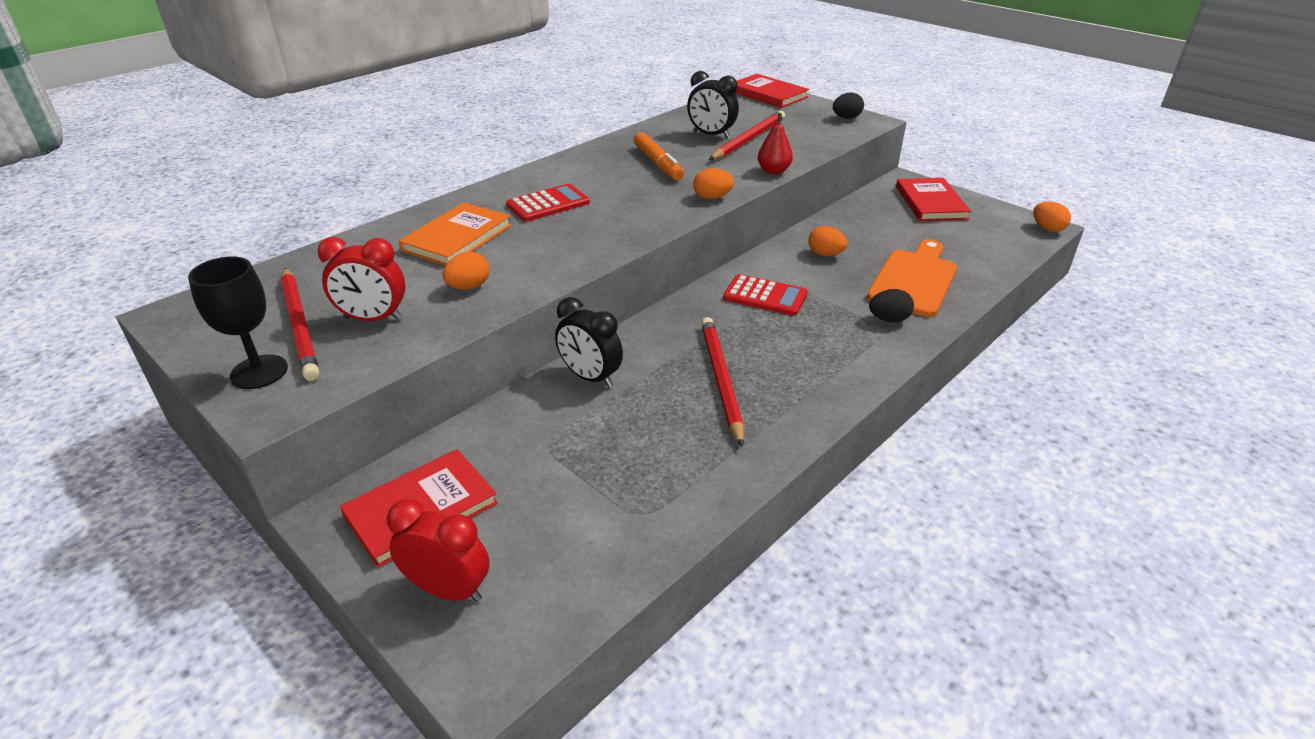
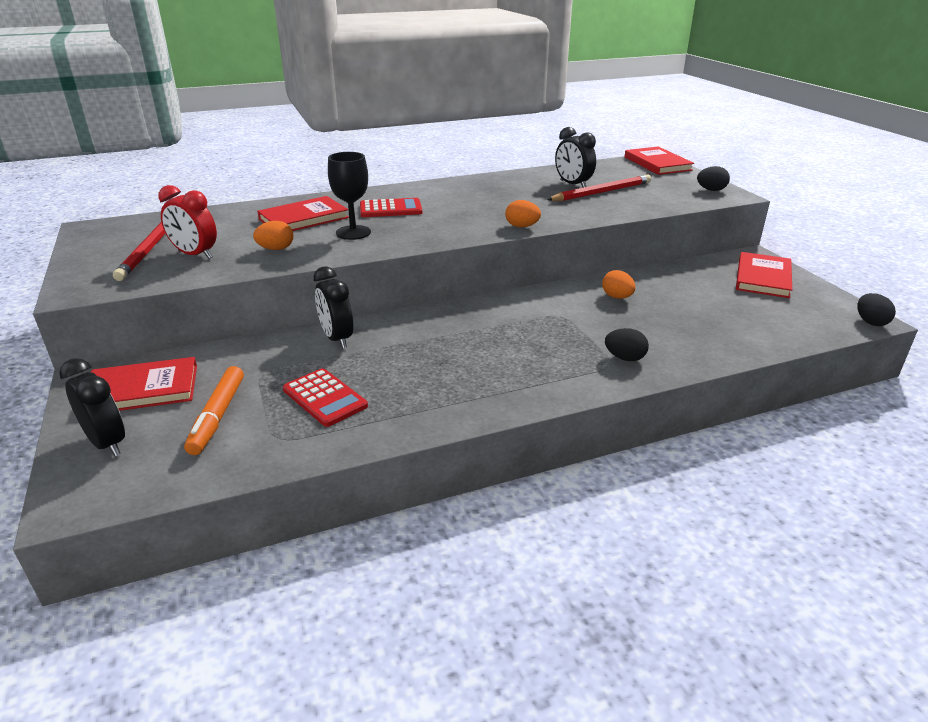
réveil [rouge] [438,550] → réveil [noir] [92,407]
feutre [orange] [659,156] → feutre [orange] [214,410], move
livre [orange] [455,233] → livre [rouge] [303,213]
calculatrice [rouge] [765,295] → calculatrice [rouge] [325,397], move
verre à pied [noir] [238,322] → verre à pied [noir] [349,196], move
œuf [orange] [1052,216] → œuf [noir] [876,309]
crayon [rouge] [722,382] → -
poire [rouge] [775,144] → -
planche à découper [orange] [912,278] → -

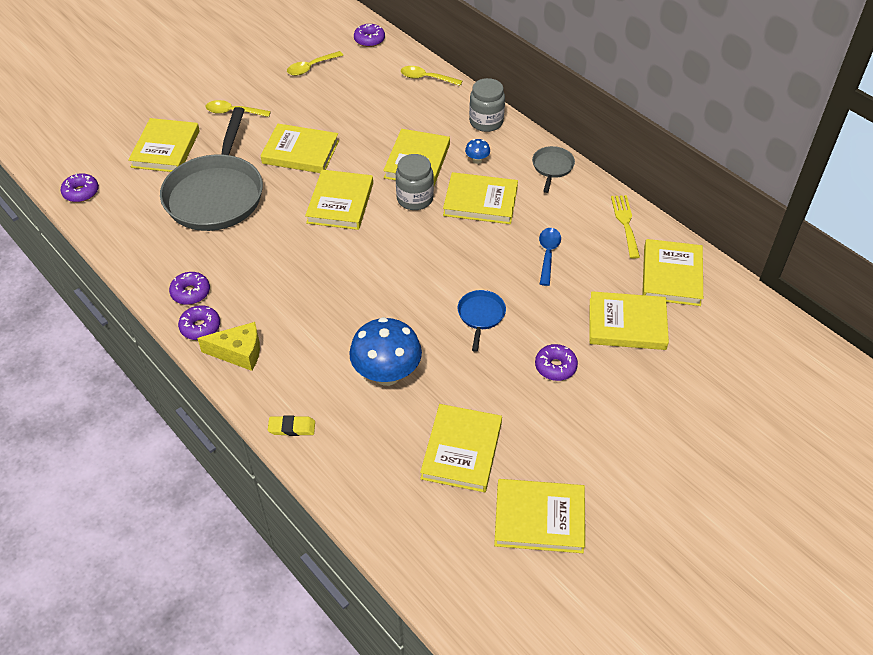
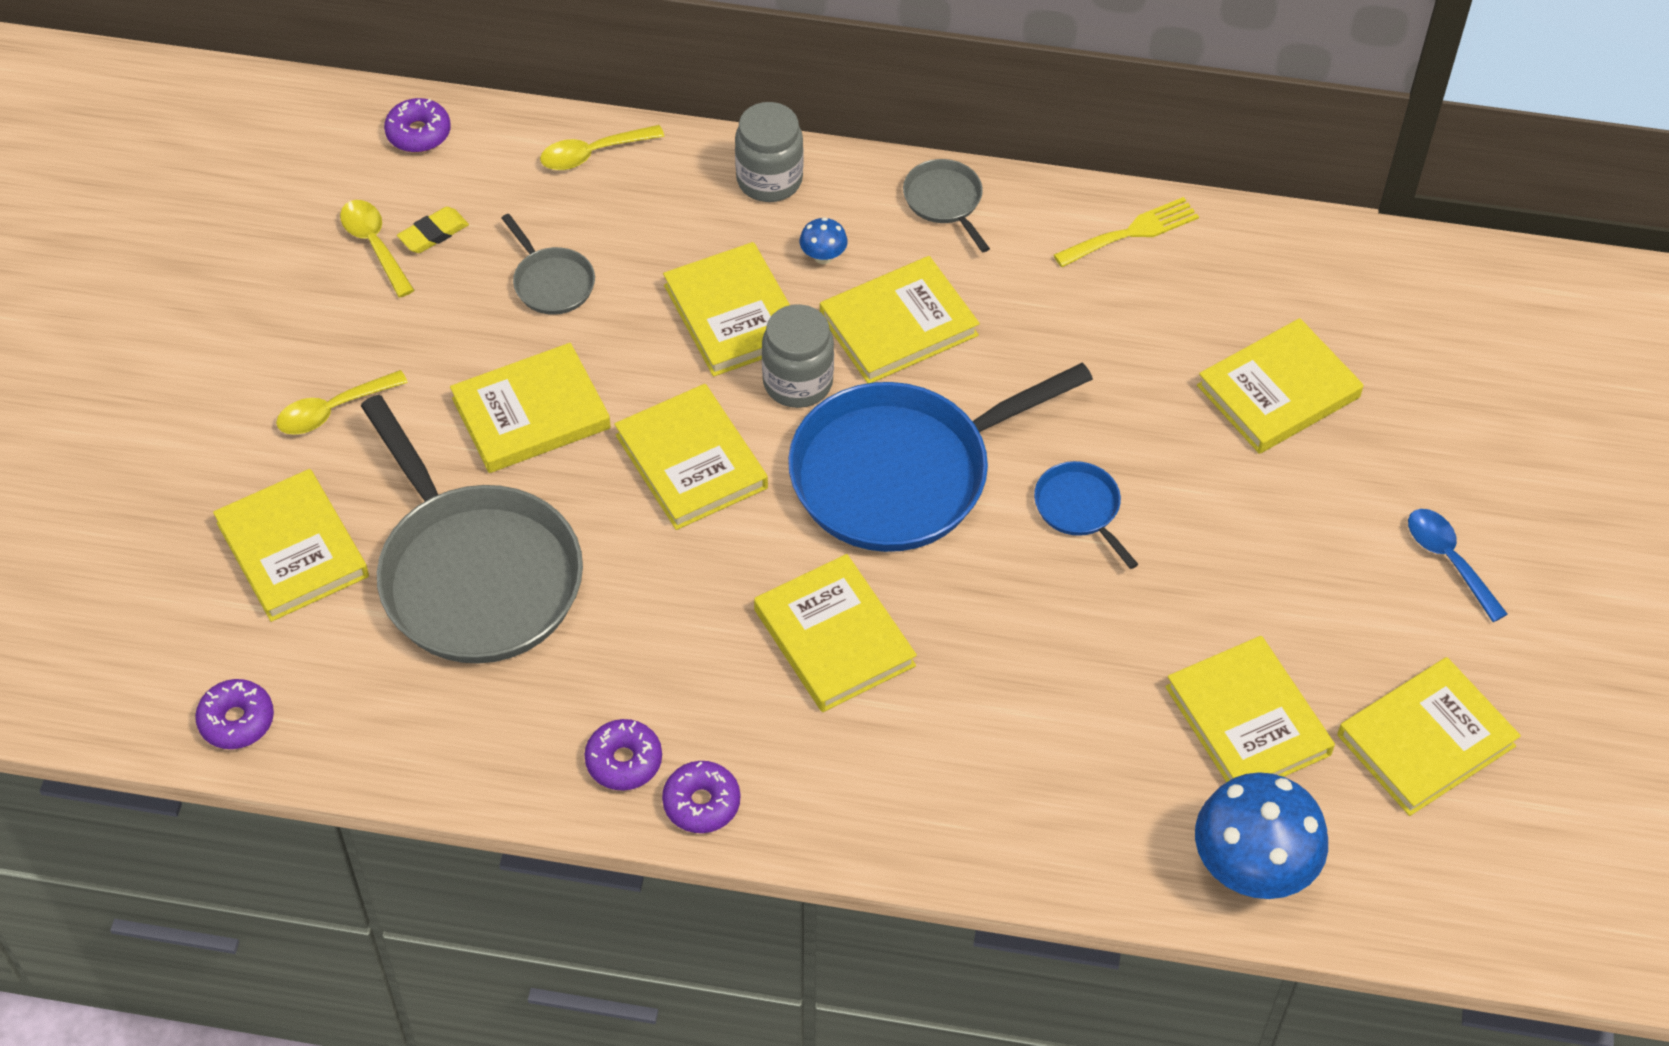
cuillère [jaune] [315,63] → cuillère [jaune] [377,248], 135 degrees clockwise
gomme [jaune] [291,426] → gomme [jaune] [433,230], move
- → poêle [gris] [548,264]
livre [jaune] [672,272] → livre [jaune] [835,633], move
- → poêle [bleu] [940,457]
fourchette [jaune] [625,227] → fourchette [jaune] [1126,232], 105 degrees clockwise
champignon [bleu] [385,351] → champignon [bleu] [1261,835], move
cuillère [bleu] [550,257] → cuillère [bleu] [1458,565], move
fromage [jaune] [228,346] → -
beignet [violet] [556,362] → -

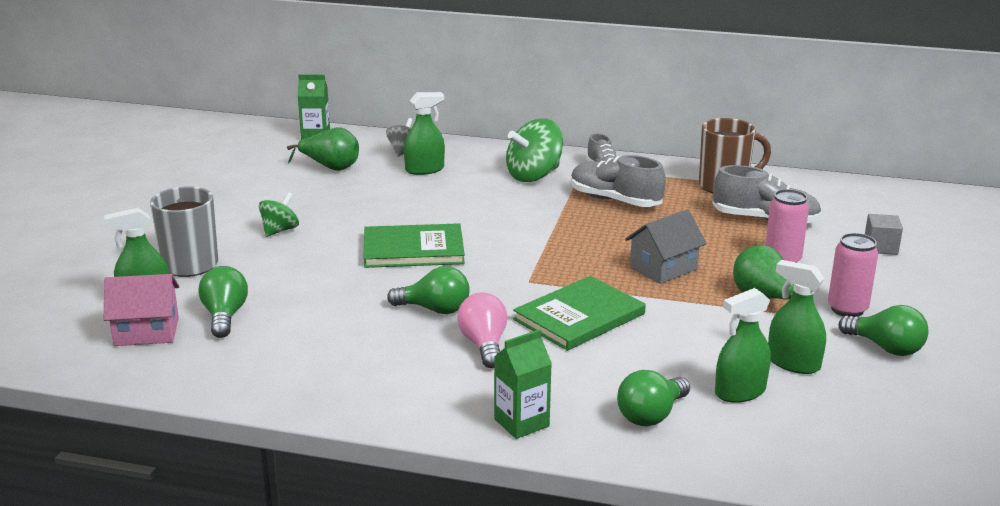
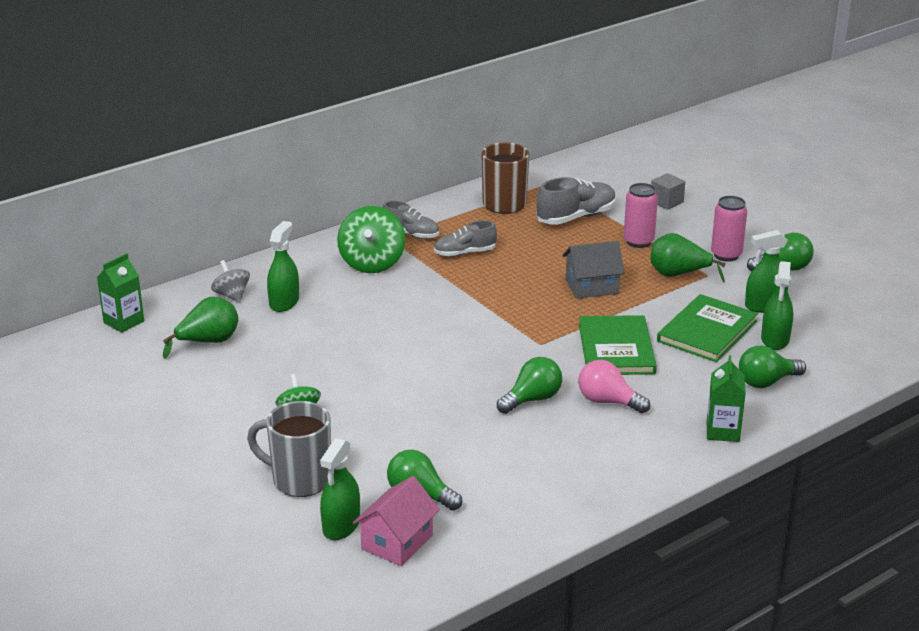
chaussure [gris] [618,181] → chaussure [gris] [465,238], x0.67
maison [gris] [666,246] → maison [gris] [593,270], 75 degrees clockwise
livre [vert] [414,245] → livre [vert] [707,328], move
ampoule [vert] [653,398] → ampoule [vert] [772,367], 75 degrees clockwise

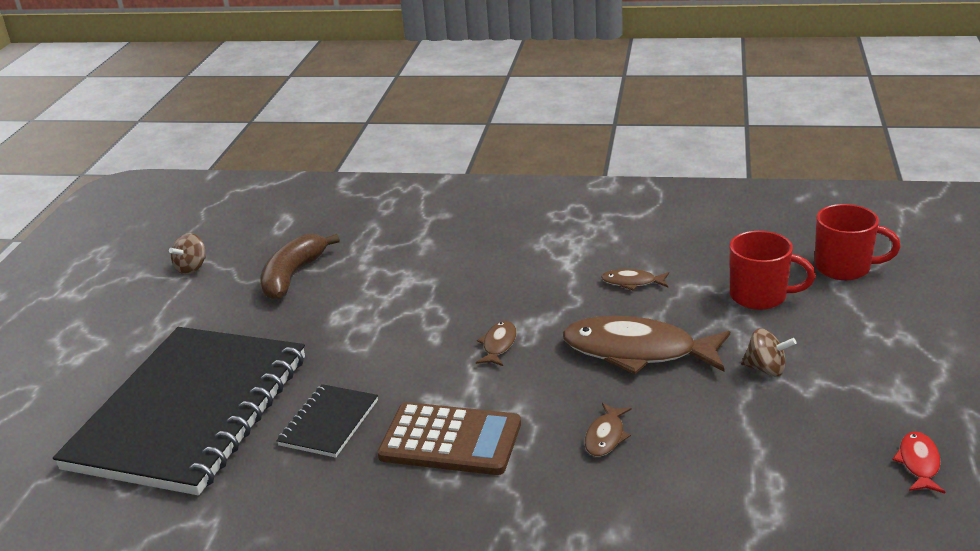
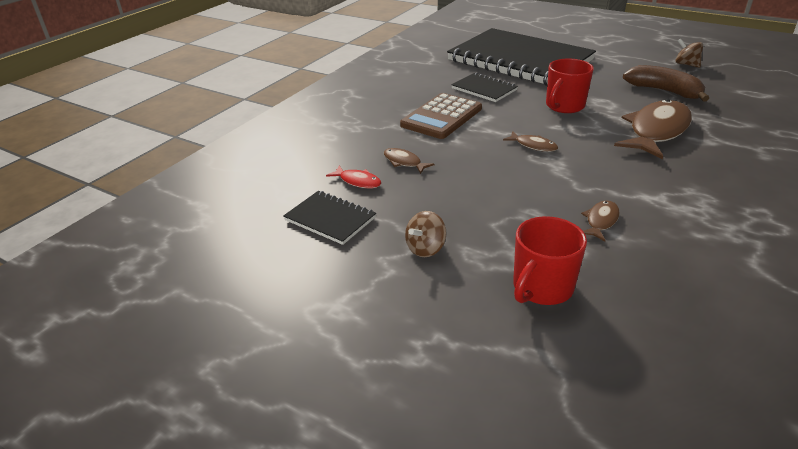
- → carnet [noir] [329,218]
poisson [rouge] [918,462] → poisson [rouge] [353,177], move
tasse [rouge] [857,242] → tasse [rouge] [570,86], move
poisson [marron] [646,345] → poisson [marron] [653,129], move

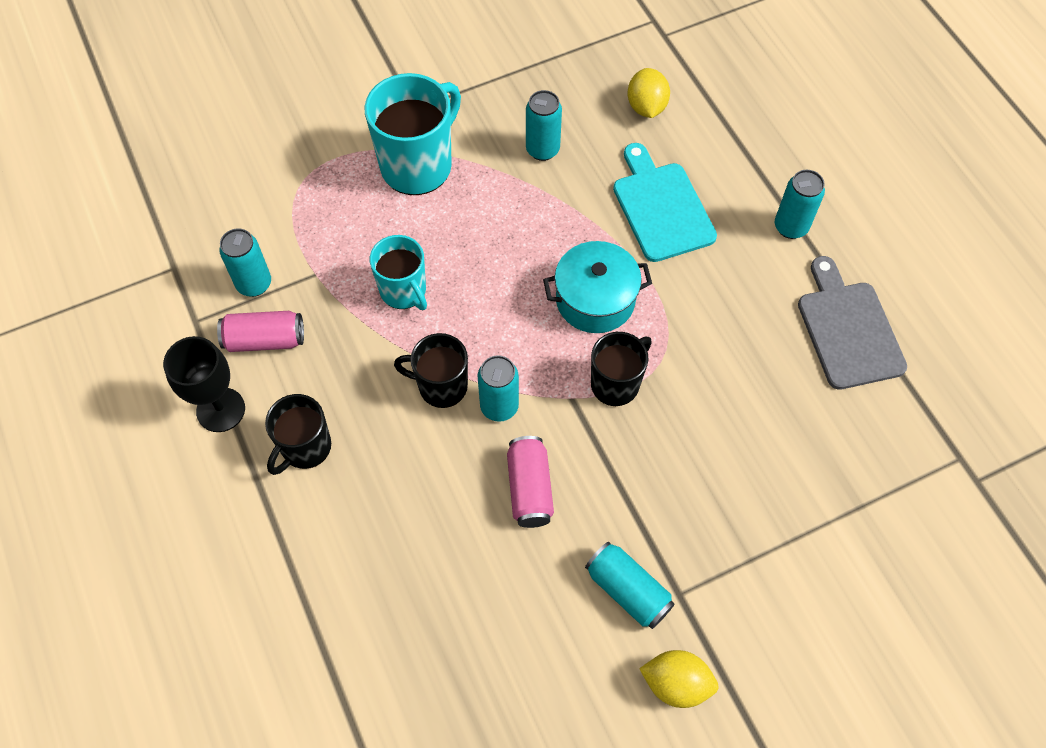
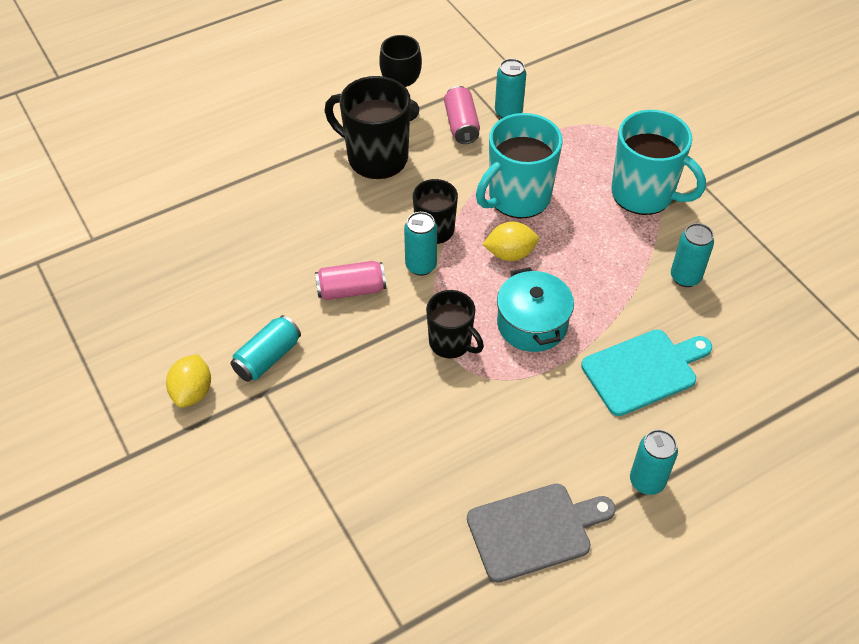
tasse [noir] [298,434] → tasse [noir] [368,127], x1.62
tasse [turquoise] [398,272] → tasse [turquoise] [519,165], x1.62
citron [jaune] [648,93] → citron [jaune] [510,241], move

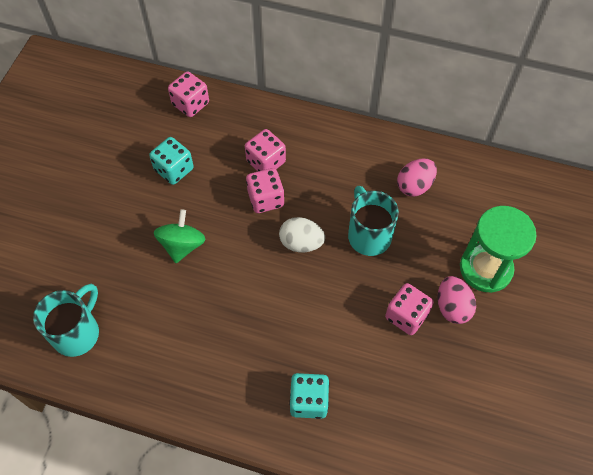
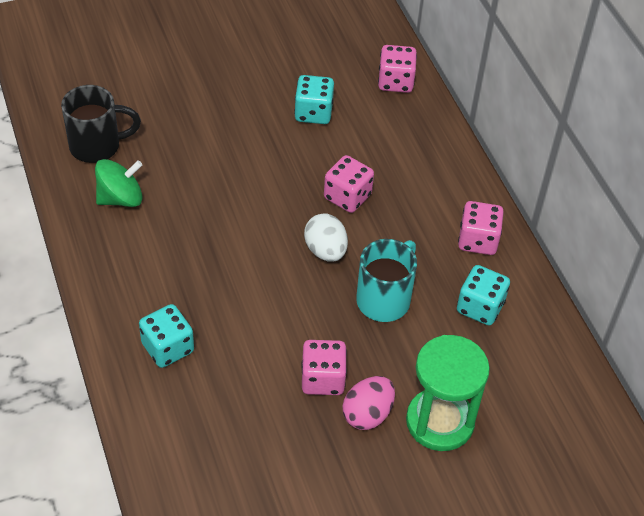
tasse [turquoise] [66,320] → tasse [noir] [101,124]
toupie [vert] [180,236] → toupie [vert] [119,183], move
œuf [rose] [417,177] → dé [turquoise] [483,295]
dé [rose] [265,150] → dé [rose] [481,228], move

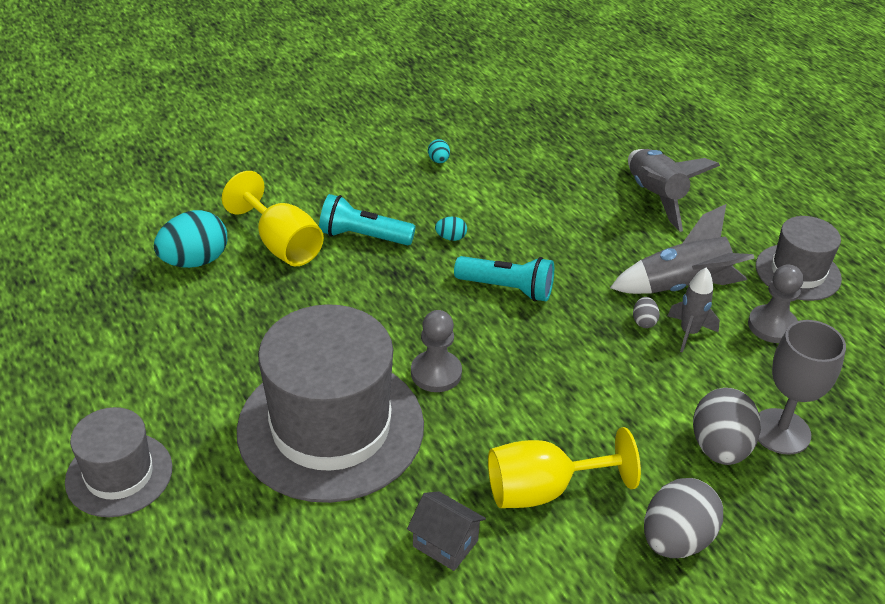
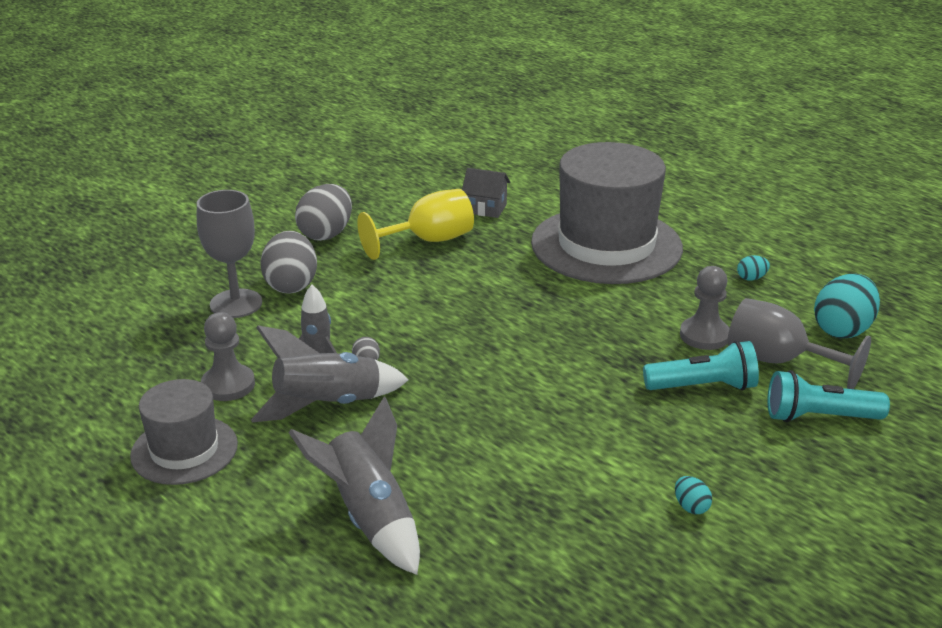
pion [gris] [436,351] → pion [gris] [705,308], move
verre à pied [jaune] [273,218] → verre à pied [gris] [799,343]
œuf [turquoise] [451,229] → œuf [turquoise] [753,268], move
lampe de poche [turquoise] [504,279] → lampe de poche [turquoise] [828,396], move
chapeau [gris] [118,462] → -

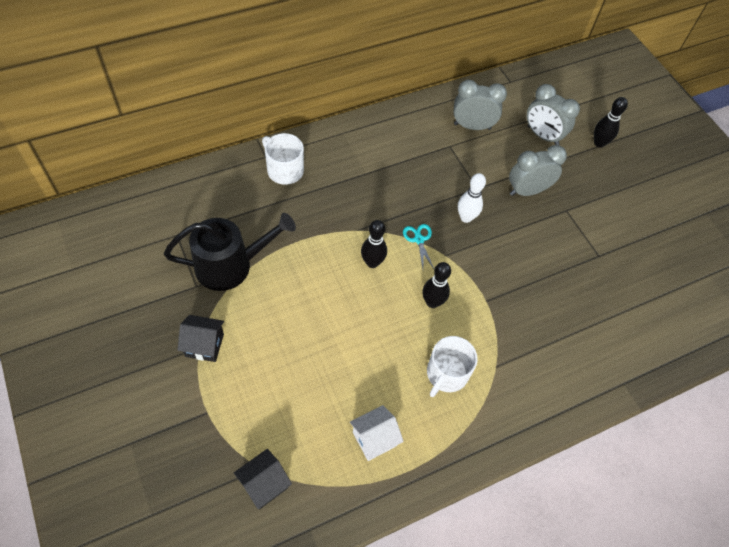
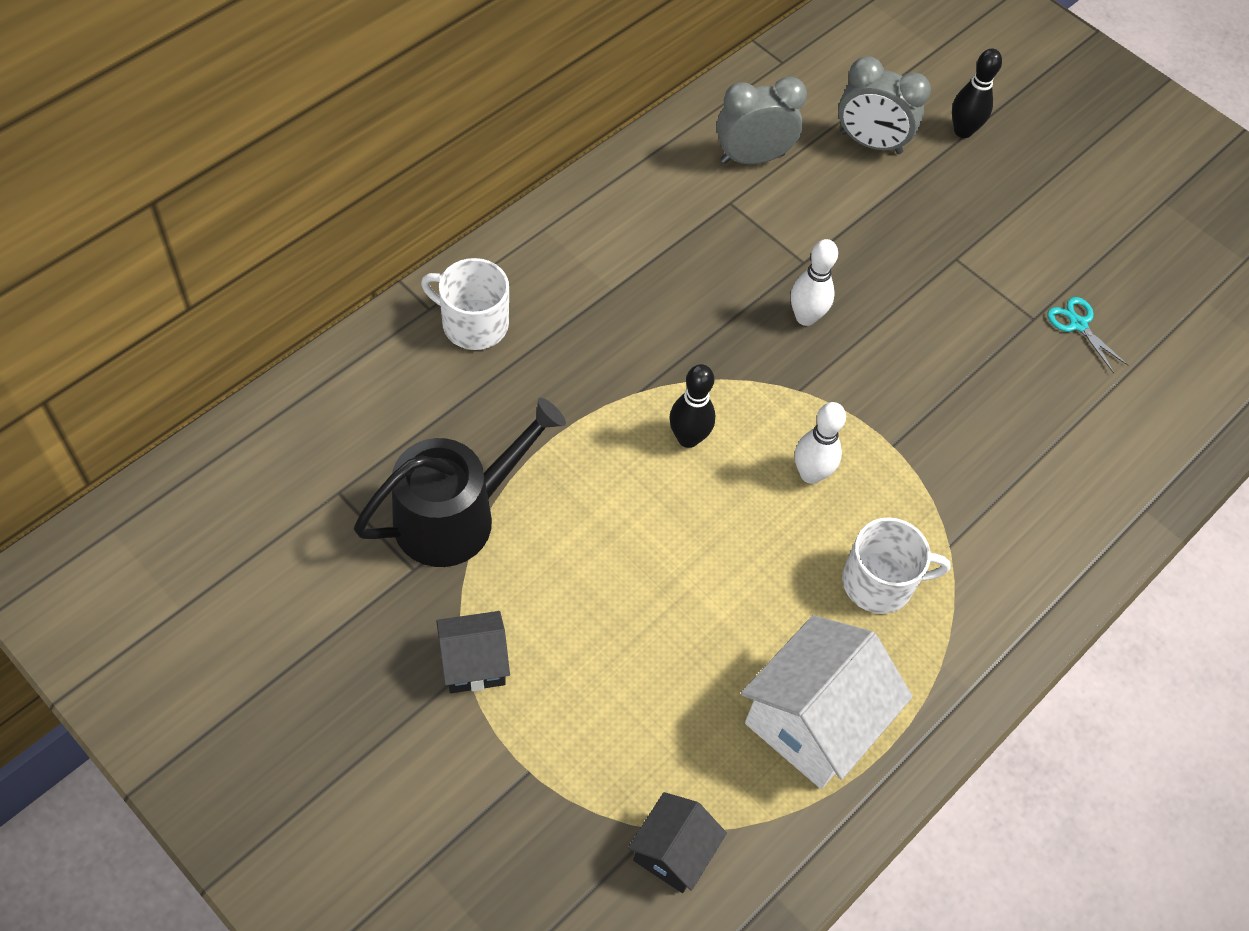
maison [blanc] [377,433] → maison [blanc] [827,702], x1.77
quille [noir] [436,285] → quille [blanc] [820,443]
tasse [blanc] [452,366] → tasse [blanc] [896,565], 105 degrees counterclockwise
ciseaux [turquoise] [418,246] → ciseaux [turquoise] [1087,335], move
réveil [gris] [538,170] → -

